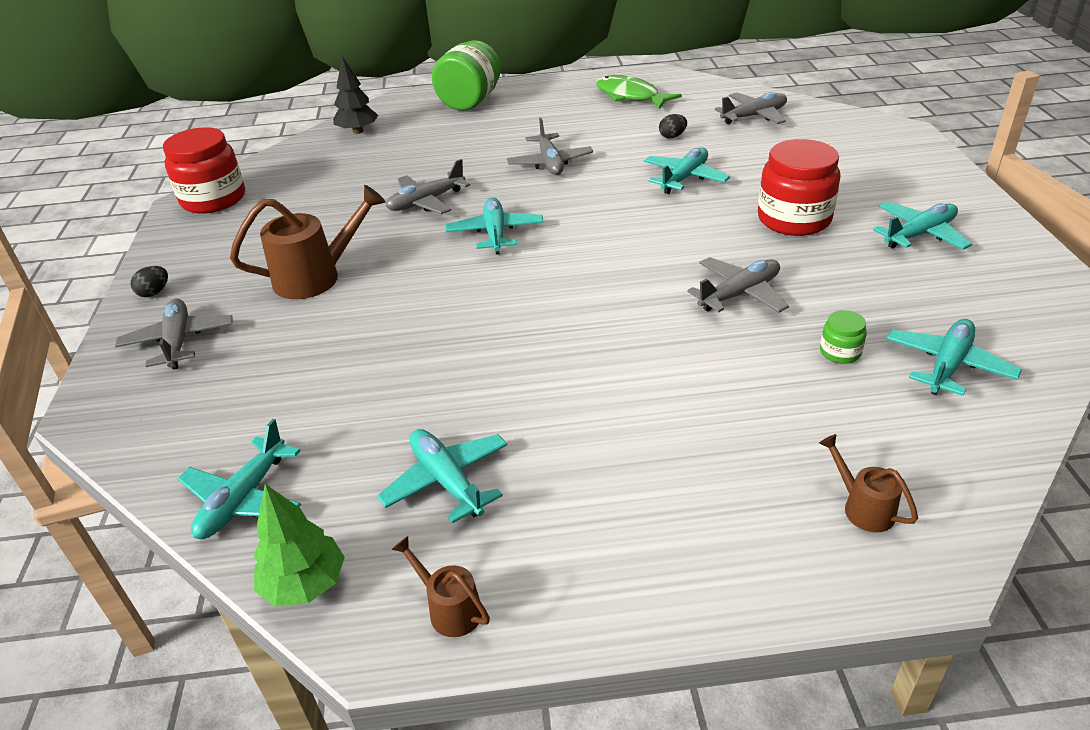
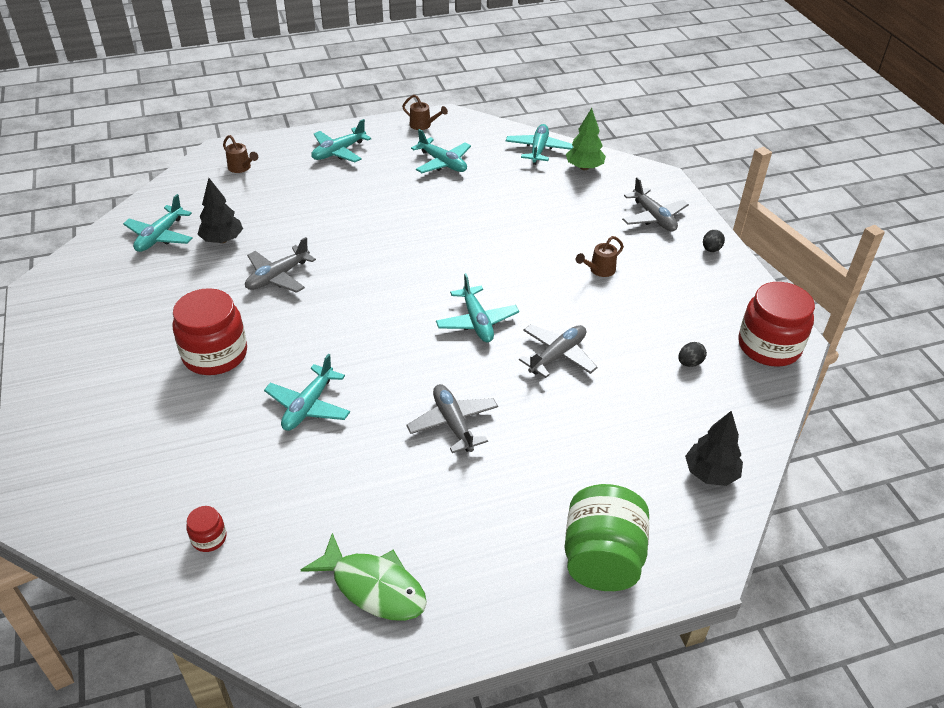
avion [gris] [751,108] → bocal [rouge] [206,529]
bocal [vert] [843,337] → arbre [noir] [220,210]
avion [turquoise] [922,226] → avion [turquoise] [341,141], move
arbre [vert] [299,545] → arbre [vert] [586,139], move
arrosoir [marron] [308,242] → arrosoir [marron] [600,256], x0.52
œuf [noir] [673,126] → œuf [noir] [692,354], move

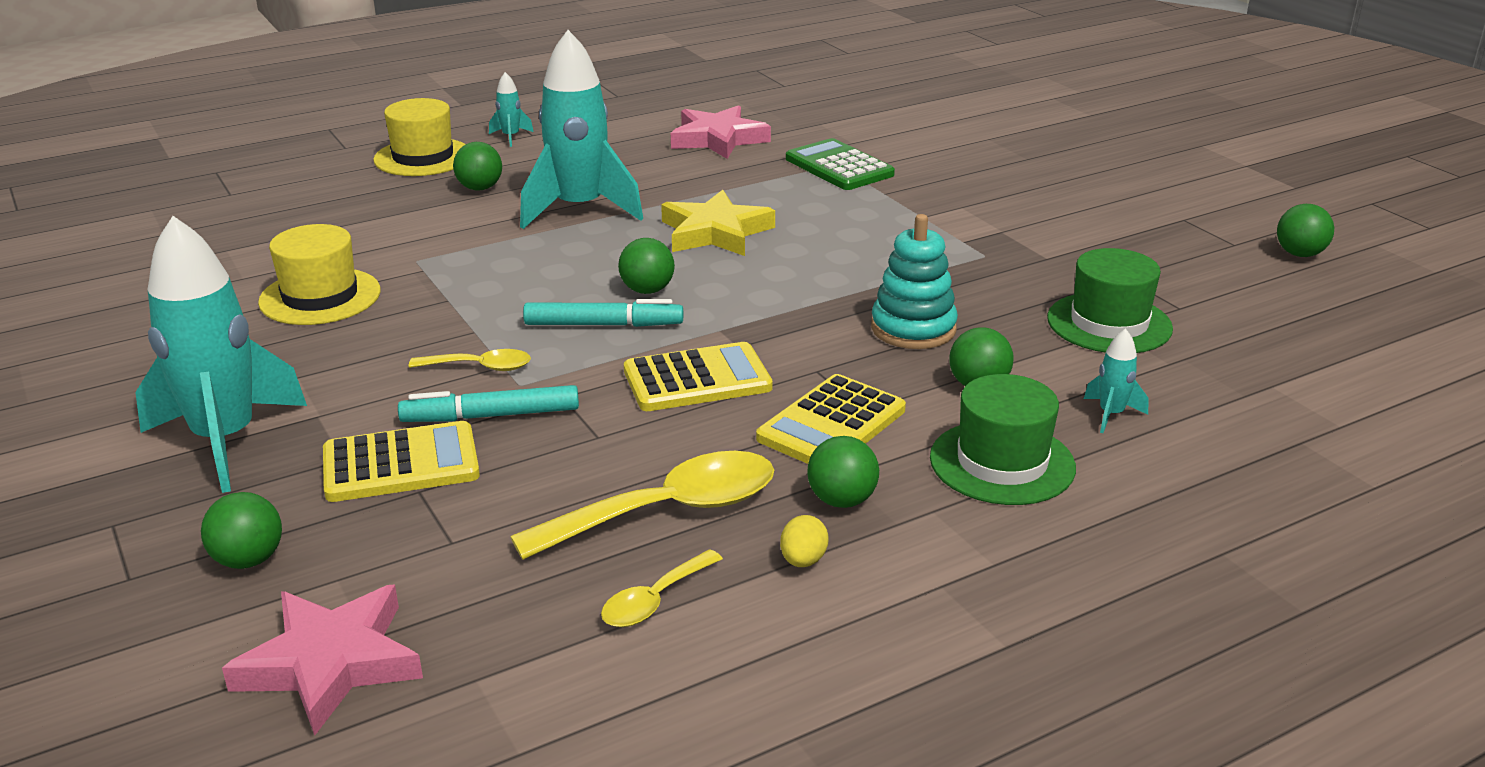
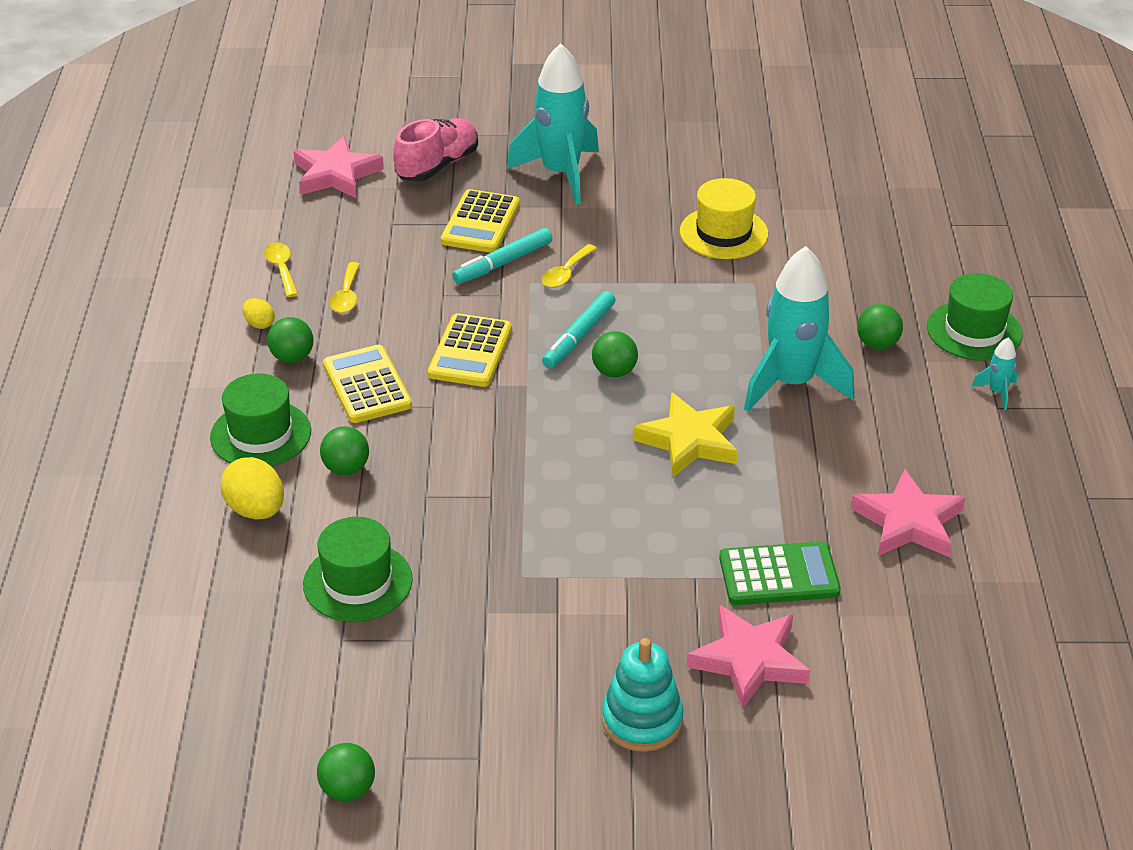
fusée [turquoise] [1116,380] → œuf [jaune] [252,488]
cuillère [jaune] [642,505] → cuillère [jaune] [345,287], x0.52
balle [vert] [241,530] → chaussure [rose] [435,149]
feutre [turquoise] [488,403] → feutre [turquoise] [502,256], 150 degrees counterclockwise
jouet à empiler [turquoise] [914,281] → jouet à empiler [turquoise] [642,695], move
- → étoile [rose] [748,657]
chapeau [jaune] [419,137] → chapeau [vert] [975,317]

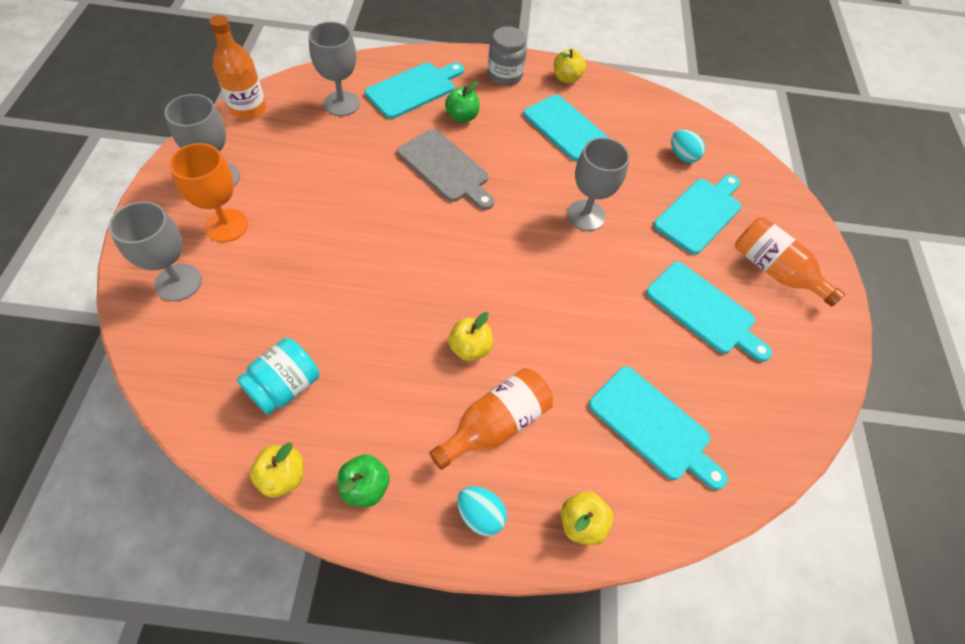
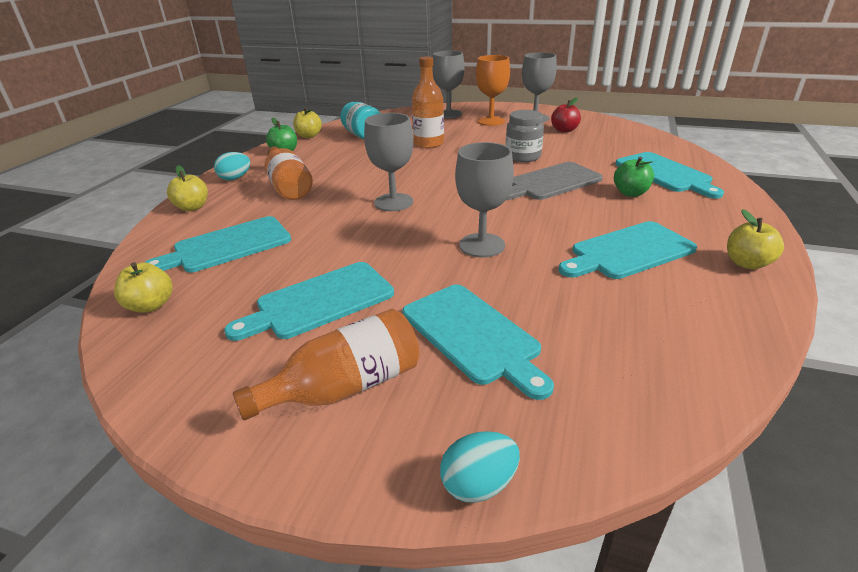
pomme [jaune] [470,336] → pomme [jaune] [143,287], move
verre à pied [gris] [334,69] → verre à pied [gris] [388,162], move
bouteille [orange] [237,67] → bouteille [orange] [428,102], move
œuf [turquoise] [688,146] → œuf [turquoise] [480,467], move
bocal [gris] [507,56] → bocal [gris] [524,136], move
- → pomme [rouge] [566,115]

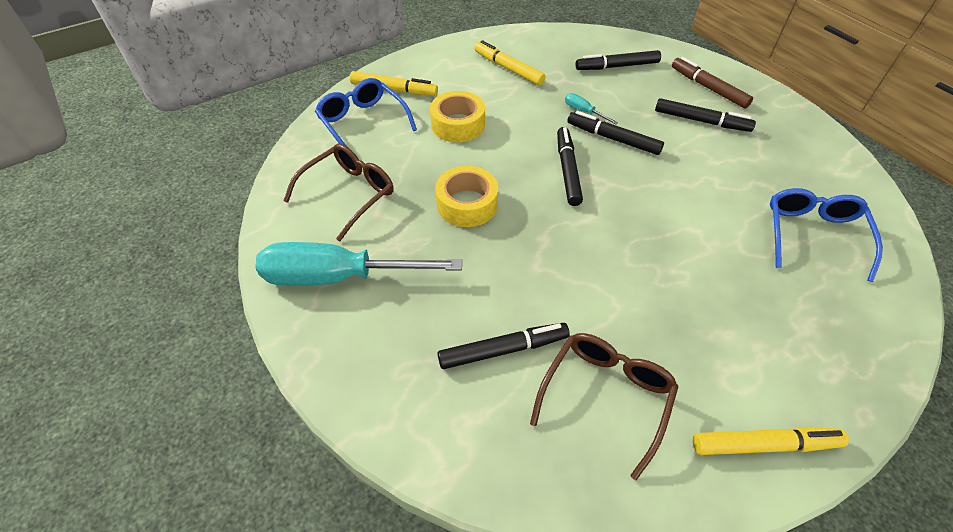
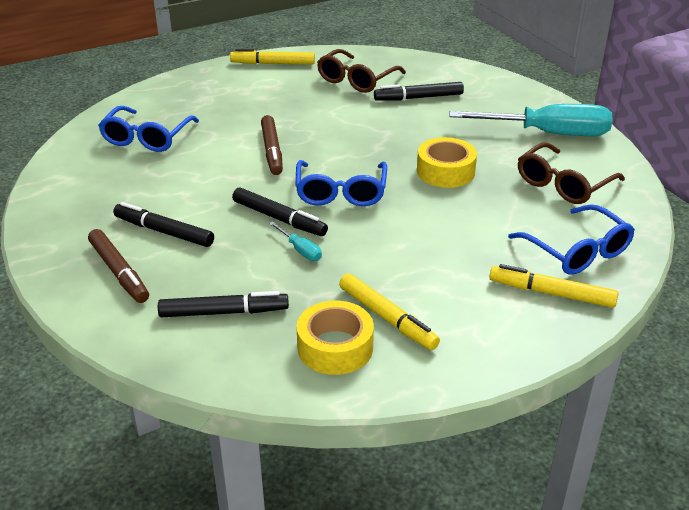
- → feutre [marron] [272,145]
feutre [noir] [570,166] → lunettes [bleu] [341,183]
ruban adhésif [jaune] [457,116] → ruban adhésif [jaune] [335,337], move

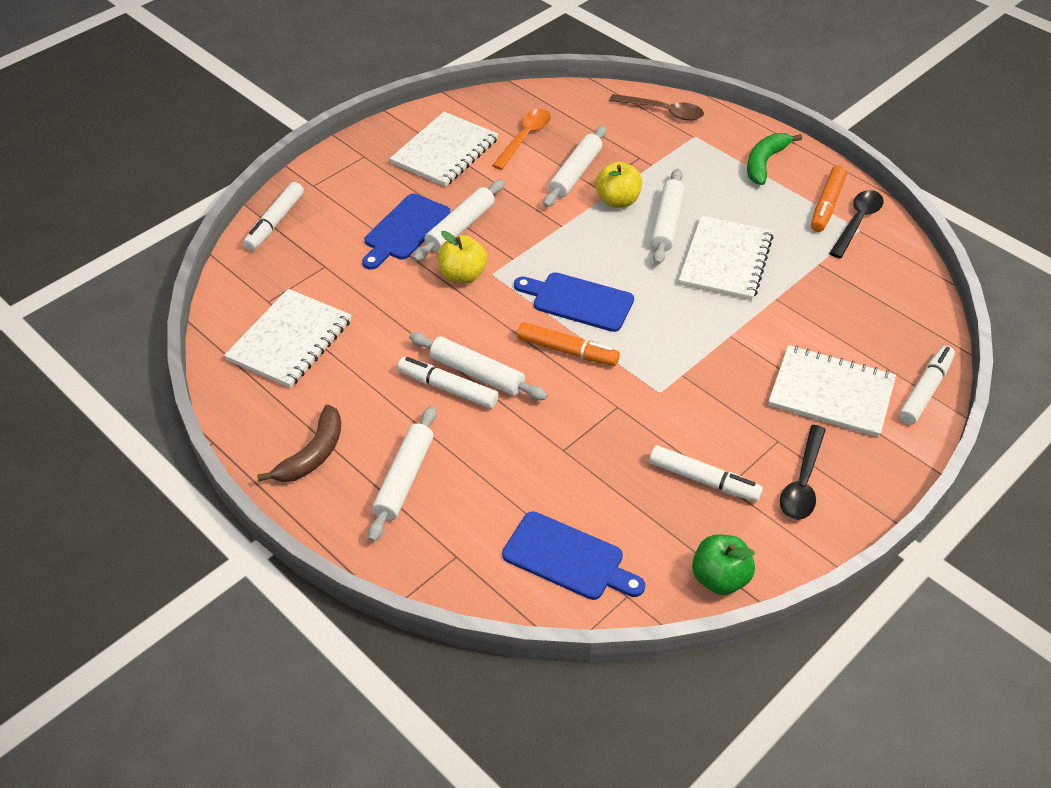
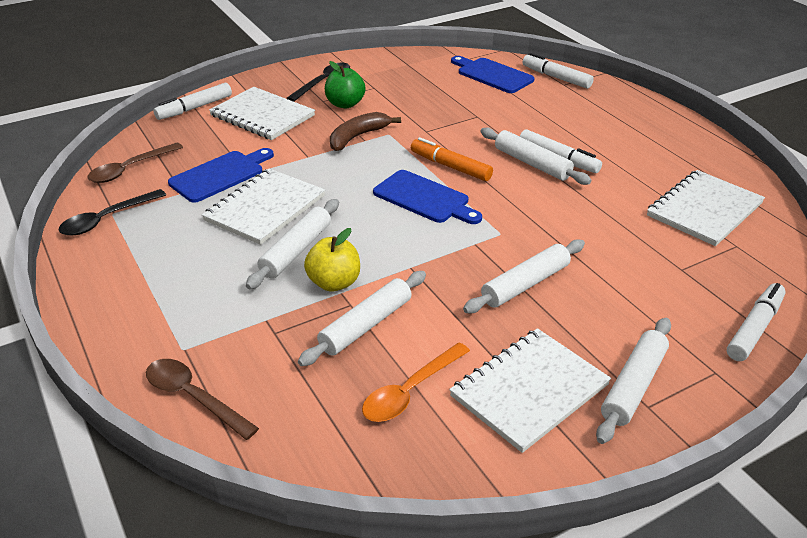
- → cuillère [marron] [135,163]
planche à découper [bleu] [406,232] → planche à découper [bleu] [221,175], move
pomme [vert] [723,564] → pomme [vert] [345,84], move
banane [marron] [299,443] → banane [marron] [365,131], move
feutre [blanc] [706,473] → feutre [blanc] [558,71], move
rouleau à pâtisserie [blanc] [402,474] → rouleau à pâtisserie [blanc] [633,381], move
pomme [jaune] [462,257] → -
banane [vert] [774,159] → -
feutre [orange] [829,198] → -

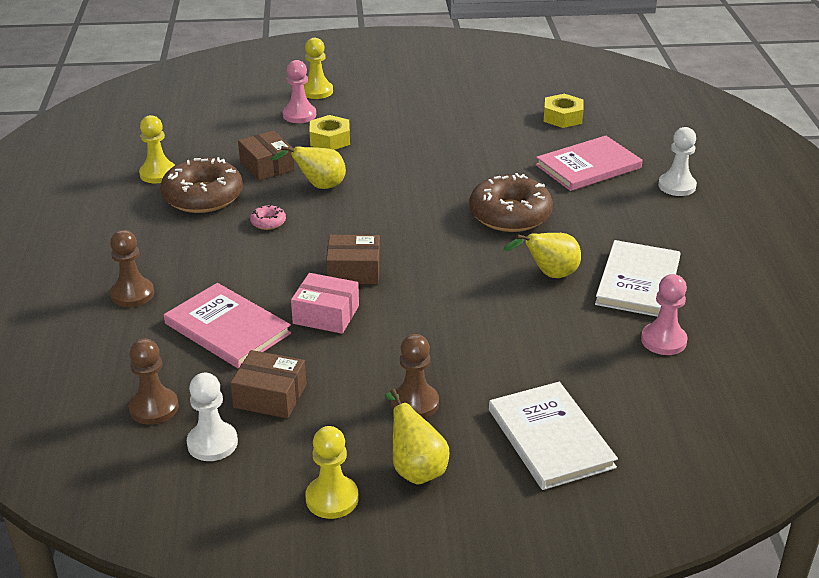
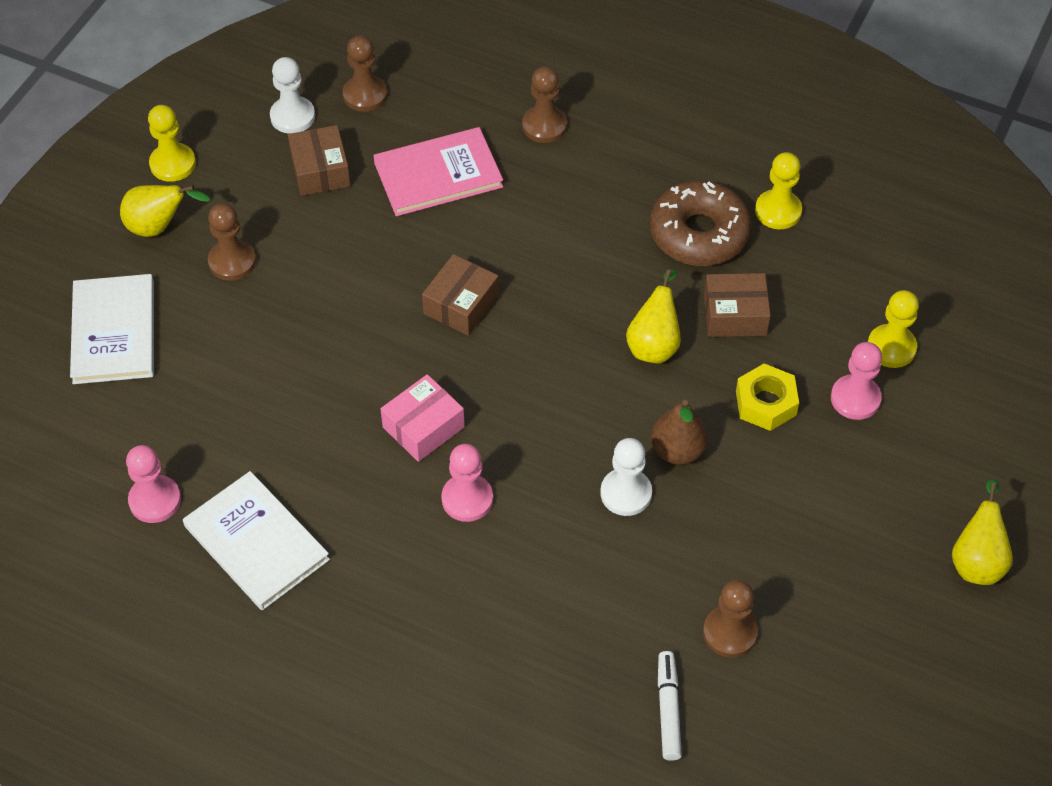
livre [blanc] [553,436] → livre [blanc] [112,329], 75 degrees clockwise
boîte [marron] [268,384] → boîte [marron] [319,160], 60 degrees counterclockwise
boîte [rose] [325,303] → boîte [rose] [423,418], move
beignet [marron] [511,202] → pion [rose] [467,483]
pion [blanc] [677,161] → pion [blanc] [626,477], move
- → poire [marron] [679,432]
écrou [jaune] [563,111] → feutre [blanc] [670,706]
- → pion [marron] [730,619]
pion [jaune] [318,68] → pion [jaune] [893,329], move
poire [jaune] [542,255] → poire [jaune] [982,532], move
beignet [rose] [268,217] → -
livre [rose] [589,163] → -

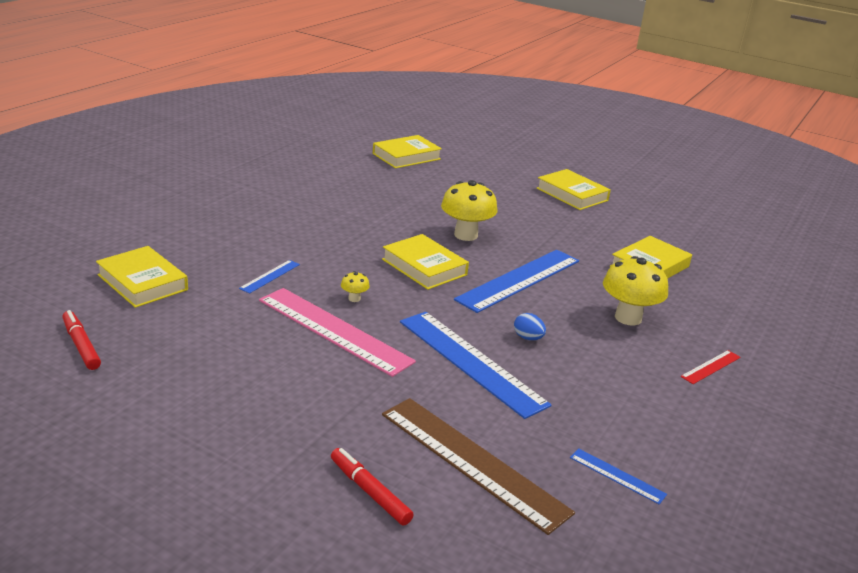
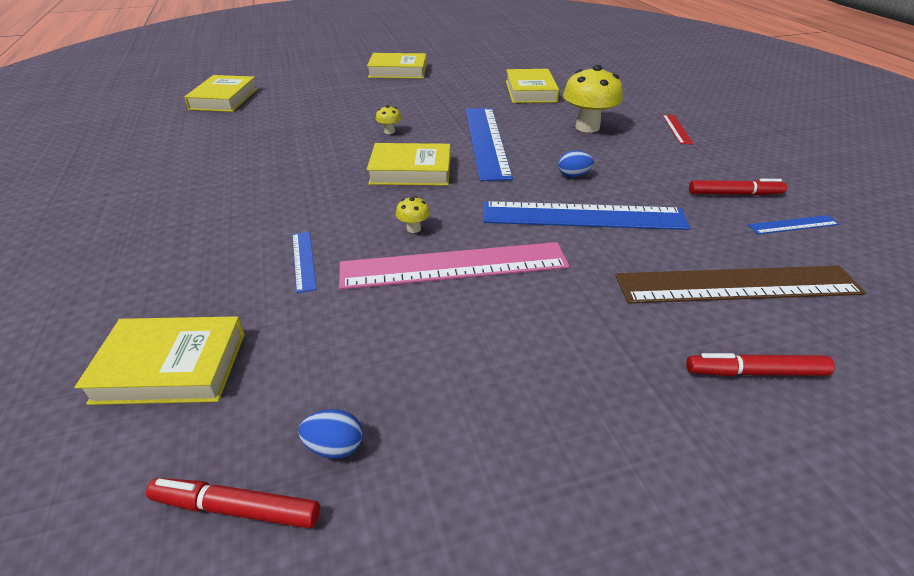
- → œuf [bleu] [330,434]
champignon [jaune] [469,210] → champignon [jaune] [388,119], x0.44
- → feutre [rouge] [738,187]

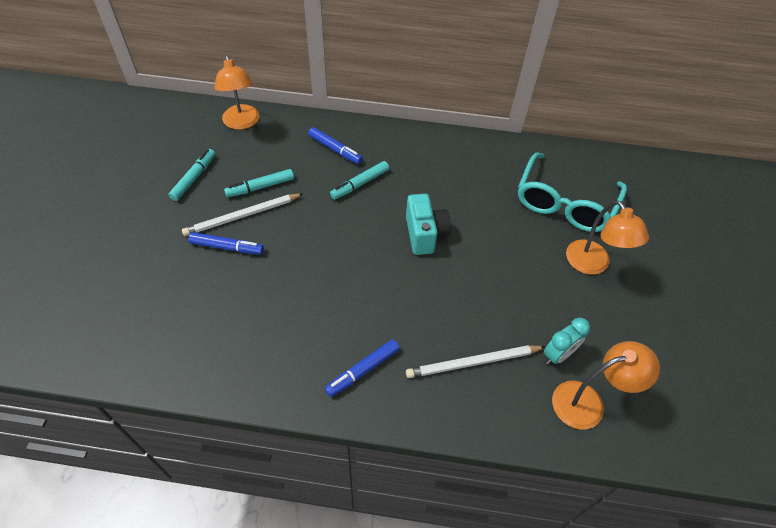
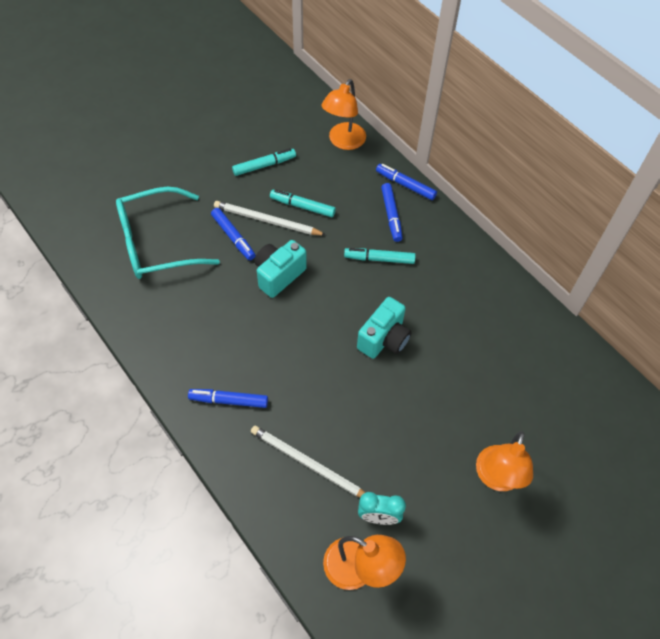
lunettes [turquoise] [572,192] → lunettes [turquoise] [168,233], move
- → appareil photo [turquoise] [280,269]
- → feutre [bleu] [406,182]

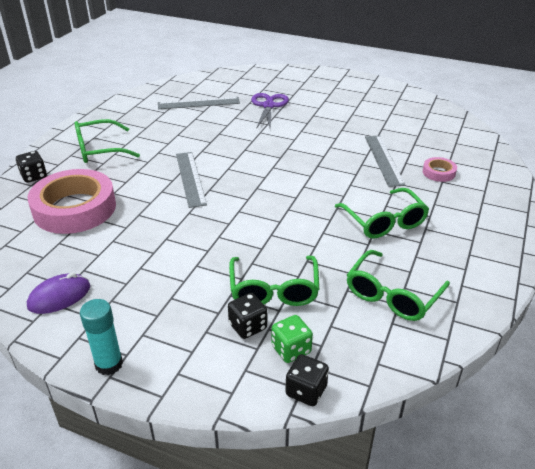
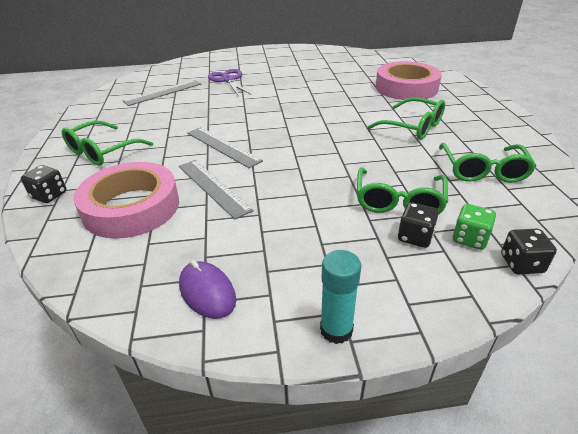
règle [gris] [385,161] → règle [gris] [216,189], move
souris [violet] [58,293] → souris [violet] [207,289], 60 degrees counterclockwise
lunettes [vert] [274,281] → lunettes [vert] [402,190], 45 degrees clockwise
ruban adhésif [rose] [440,169] → ruban adhésif [rose] [409,80], x2.30

